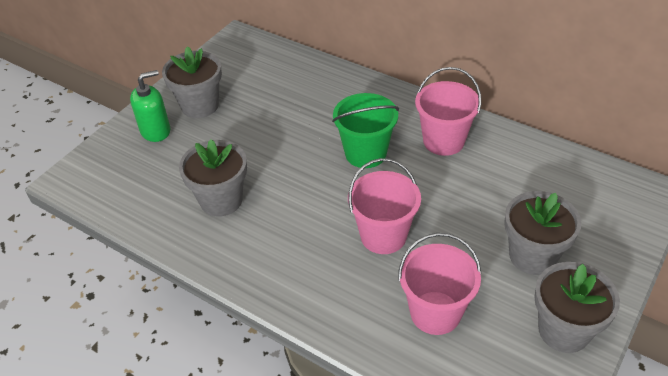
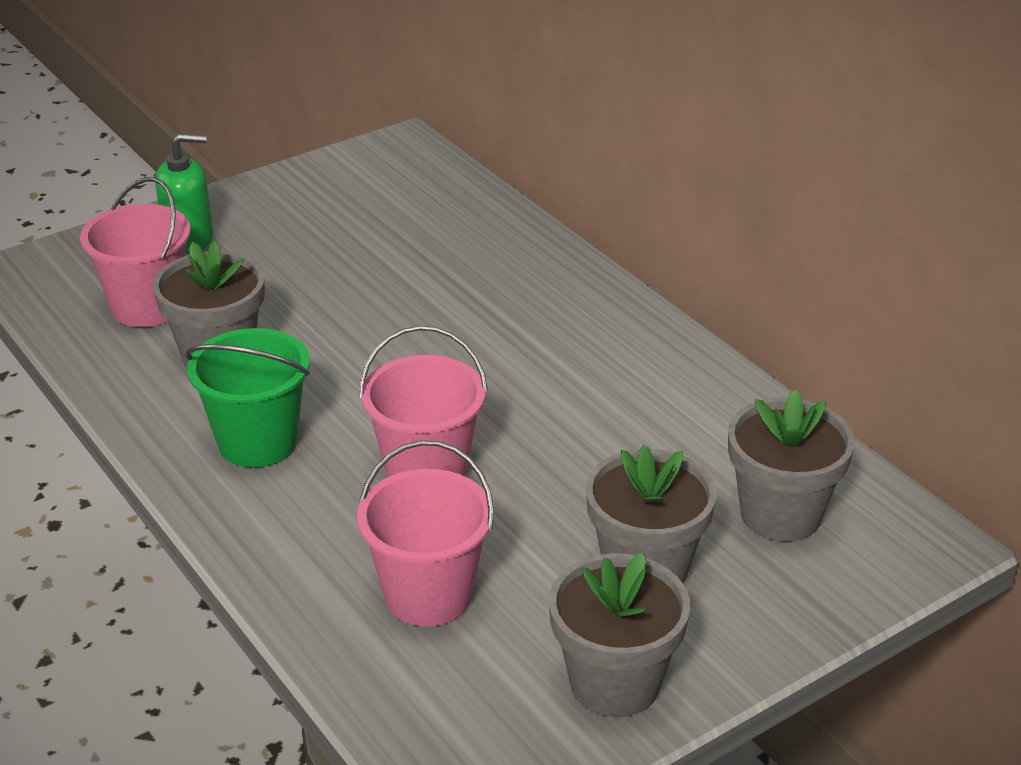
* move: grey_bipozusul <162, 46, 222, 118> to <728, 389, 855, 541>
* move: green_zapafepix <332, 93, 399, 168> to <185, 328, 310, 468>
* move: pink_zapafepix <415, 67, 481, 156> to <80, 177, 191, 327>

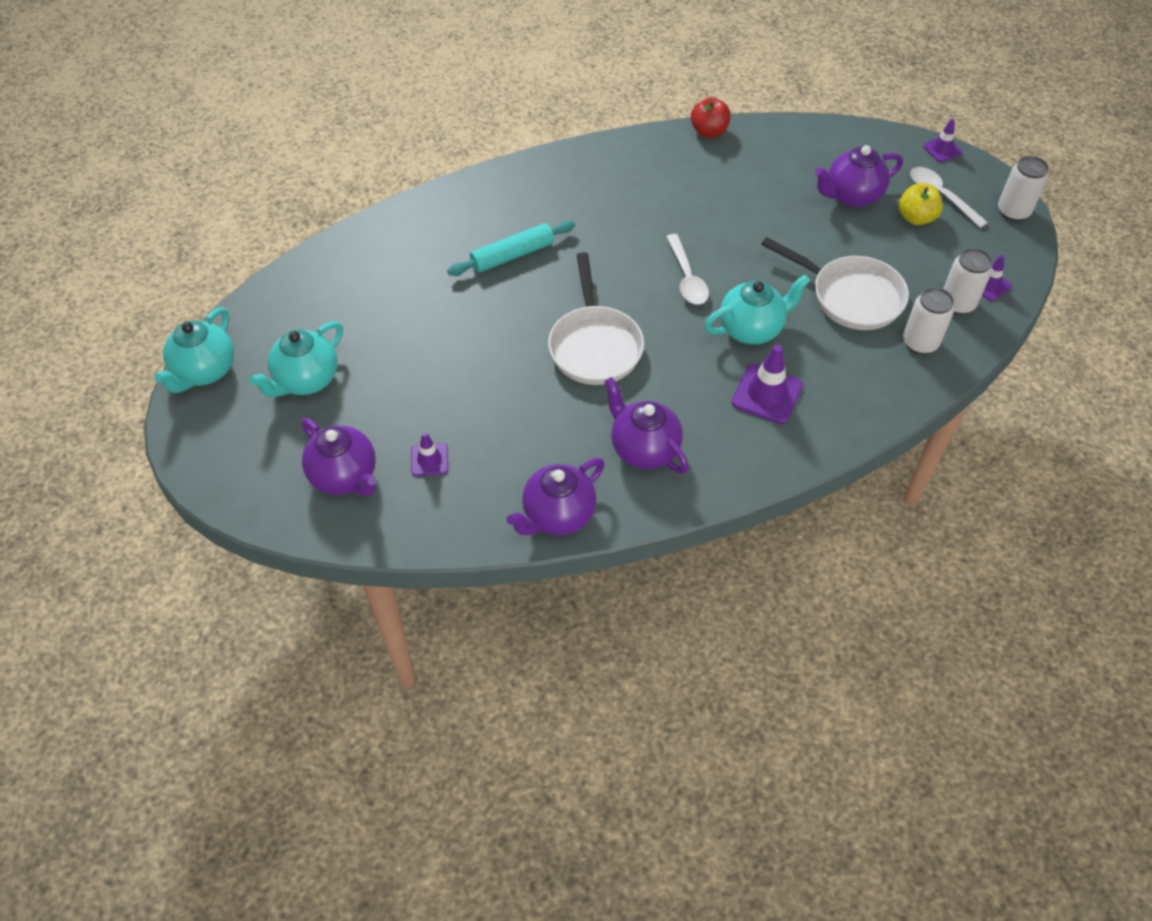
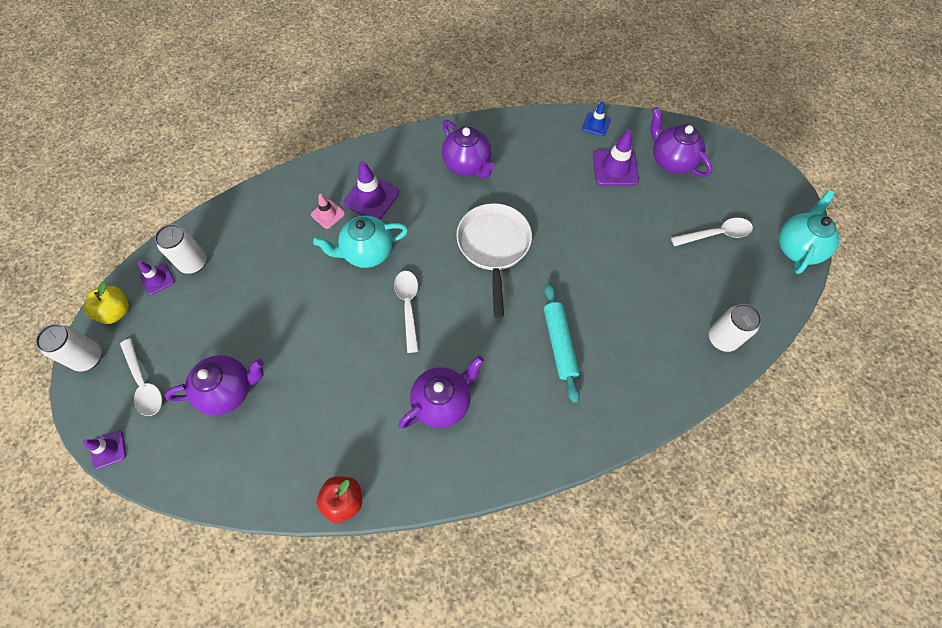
* replace: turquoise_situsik <249, 321, 343, 397> to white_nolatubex <671, 218, 753, 246>
* resize: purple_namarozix <411, 432, 448, 476> = <593, 130, 639, 186> x1.68
* rotate: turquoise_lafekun <447, 220, 575, 276> = <544, 283, 580, 403> 75 degrees counterclockwise
* move: purple_situsik <507, 458, 605, 535> to <399, 356, 484, 429>
* delete: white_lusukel <761, 237, 909, 330>
* move: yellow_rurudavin <899, 183, 943, 225> to <84, 281, 129, 324>
* move: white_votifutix <903, 287, 954, 355> to <709, 304, 762, 352>
* insert: pink_namarozix <311, 194, 345, 229>
* insert: blue_namarozix <582, 101, 611, 136>

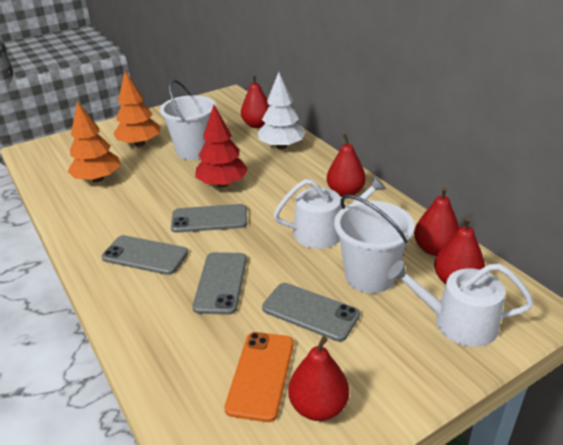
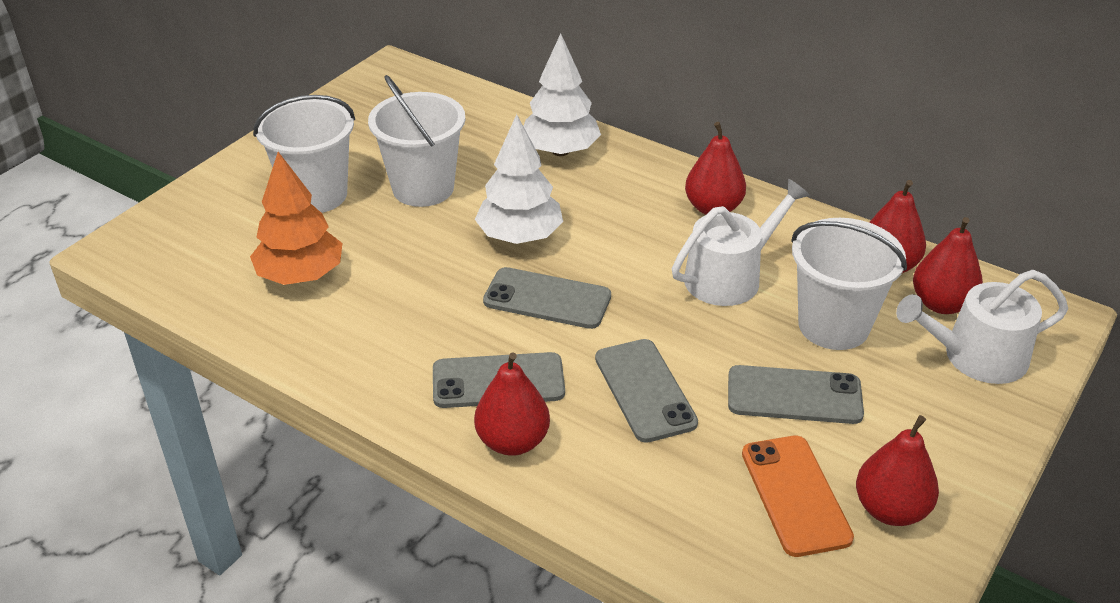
* replace: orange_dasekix <113, 71, 160, 147> to white_zapafepix <253, 95, 355, 213>
* rotate: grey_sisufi <171, 204, 247, 233> = <483, 267, 611, 329> 45 degrees clockwise
* recolor: red_dasekix <195, 104, 248, 188> to white_dasekix <475, 114, 563, 244>
* move: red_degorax <241, 75, 270, 128> to <474, 352, 550, 456>

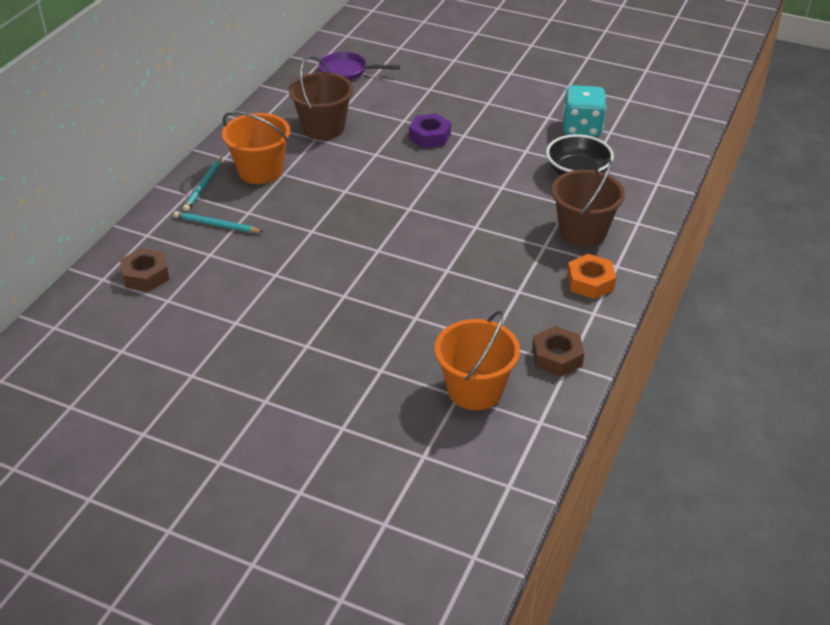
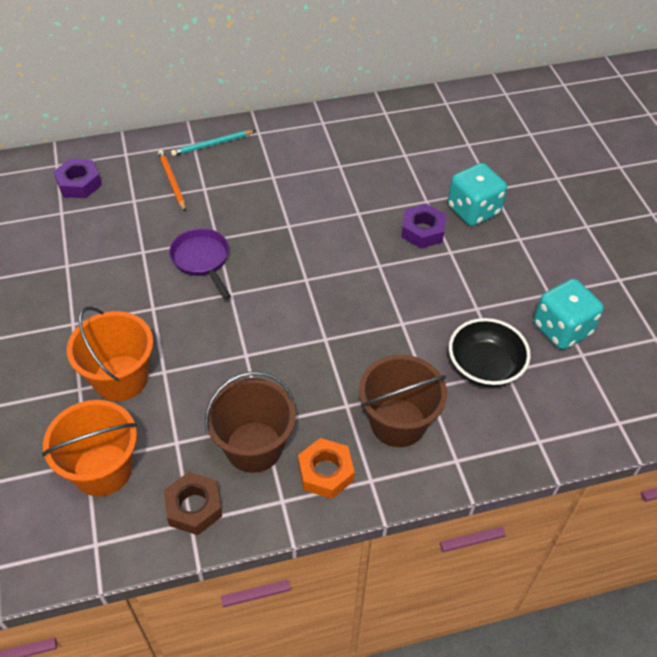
* recolor: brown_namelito <120, 248, 169, 291> to purple_namelito <53, 159, 102, 198>
* recolor: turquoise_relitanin <174, 211, 263, 233> to orange_relitanin <158, 150, 186, 212>
* move: orange_zapafepix <222, 111, 290, 184> to <67, 306, 153, 401>
* move: brown_zapafepix <289, 56, 353, 140> to <205, 371, 296, 473>
* move: purple_lusukel <318, 52, 400, 80> to <169, 228, 231, 300>
* insert: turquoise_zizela <448, 163, 507, 226>

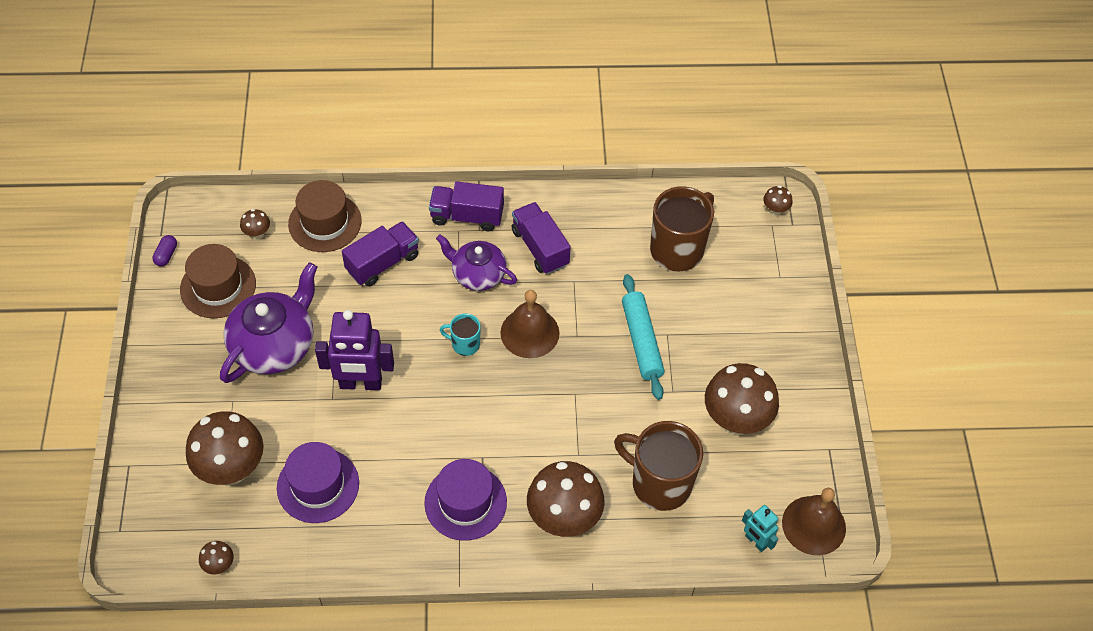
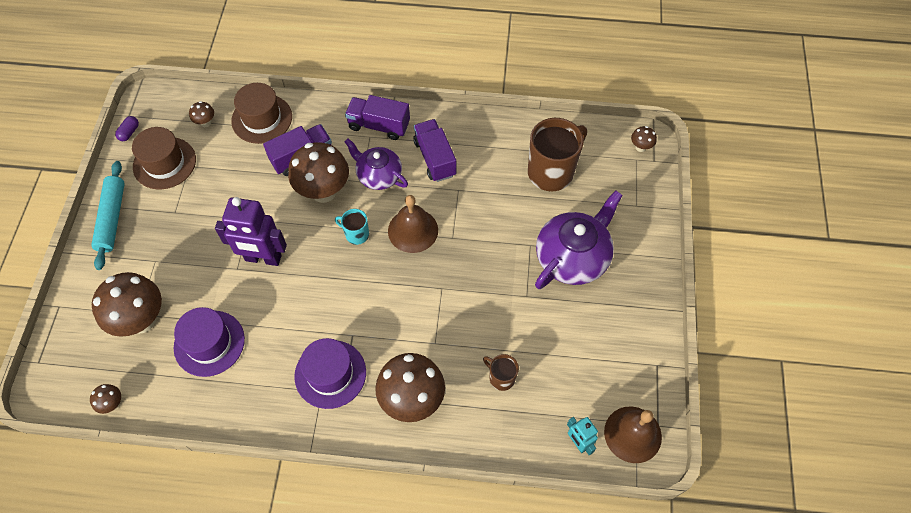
* move: purple_situsik <220, 262, 317, 383> to <535, 190, 623, 289>
* resize: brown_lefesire <614, 421, 703, 511> = <483, 354, 519, 391> x0.49
* move: turquoise_lafekun <622, 274, 664, 400> to <91, 161, 125, 270>
* move: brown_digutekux <705, 363, 779, 435> to <288, 142, 349, 203>

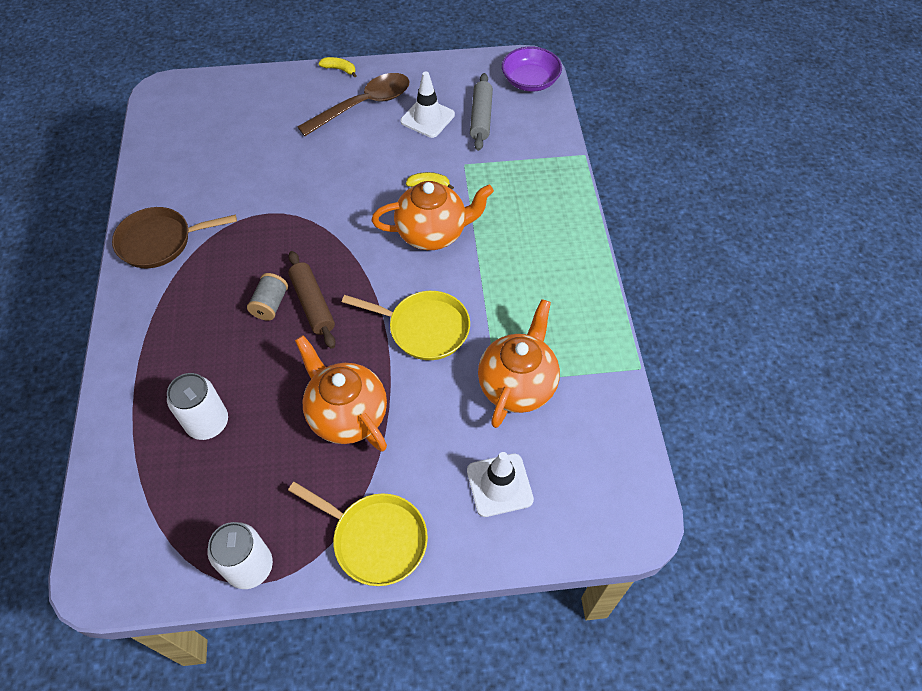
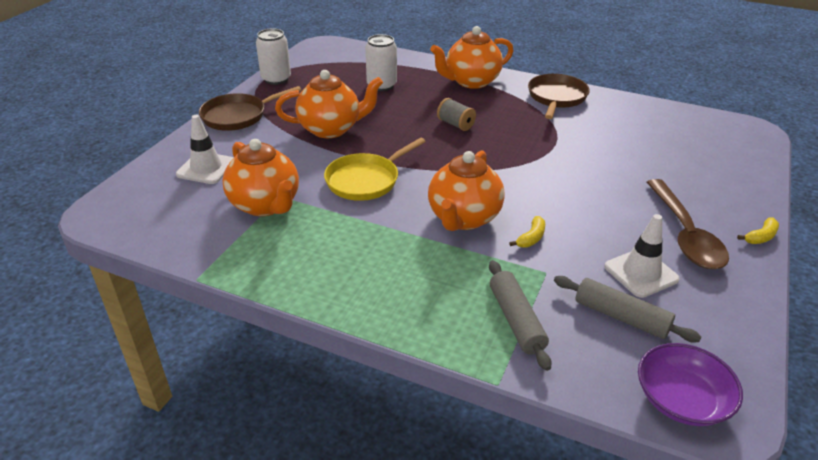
* delete: brown_lafekun <288, 251, 336, 349>
* recolor: yellow_lusukel <288, 482, 428, 586> to brown_lusukel <199, 86, 301, 131>
* insert: orange_situsik <430, 26, 513, 89>
* insert: grey_lafekun <489, 260, 552, 371>

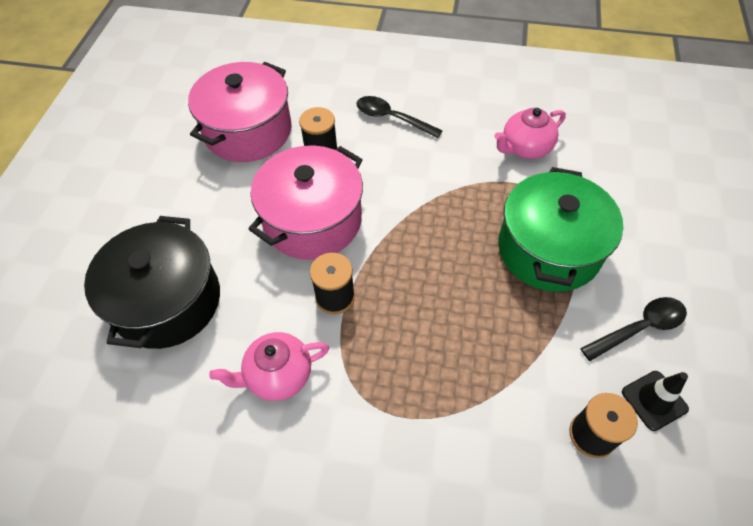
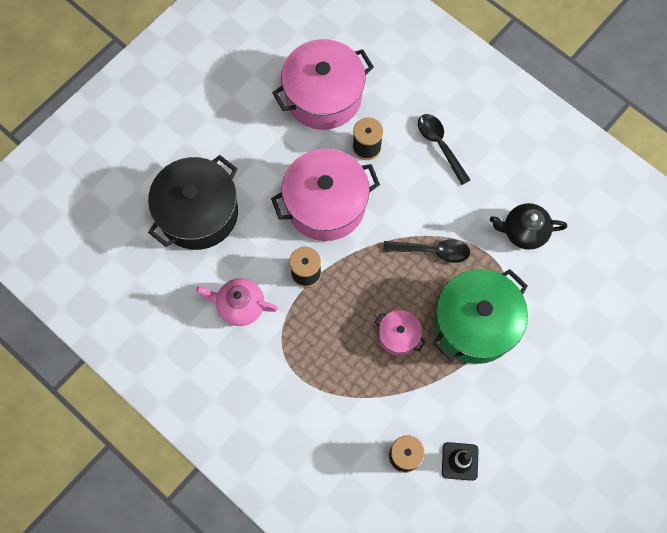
* recolor: pink_situsik <494, 108, 566, 159> to black_situsik <490, 203, 567, 250>
* move: black_nolatubex <580, 297, 687, 361> to <383, 239, 470, 263>
* insert: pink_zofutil <375, 310, 425, 356>

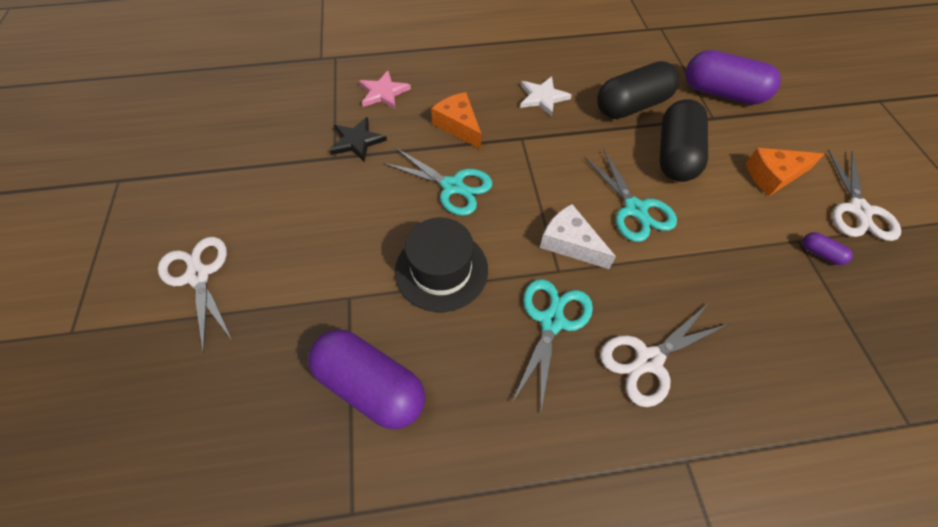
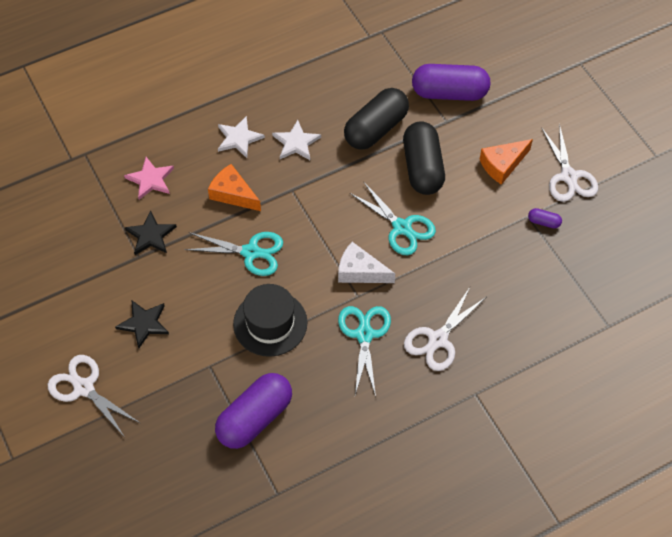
* rotate: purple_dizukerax <308, 330, 425, 429> = <215, 373, 292, 449> 60 degrees counterclockwise
* insert: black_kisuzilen <115, 301, 169, 349>
* insert: white_kisuzilen <218, 116, 265, 158>

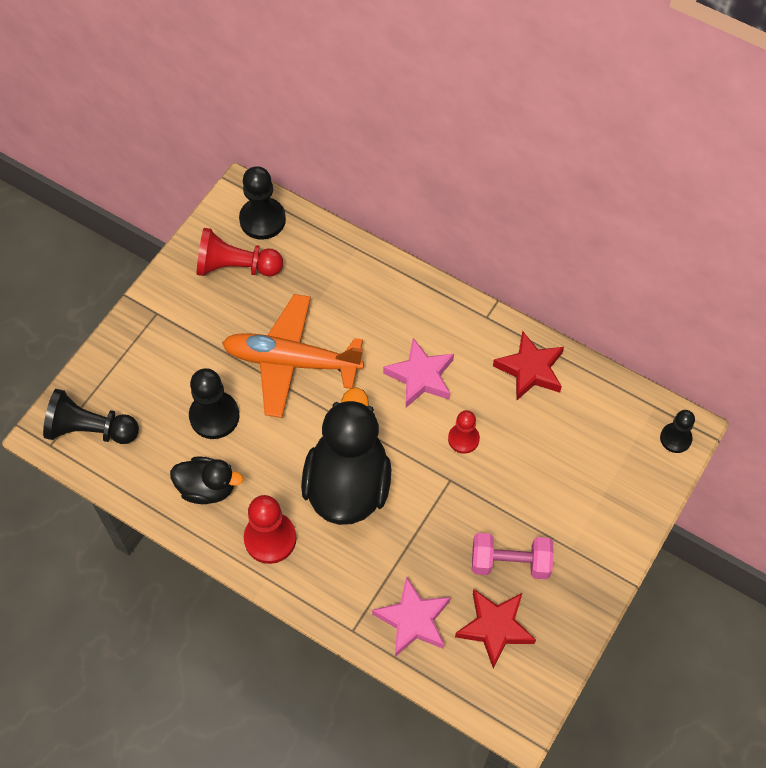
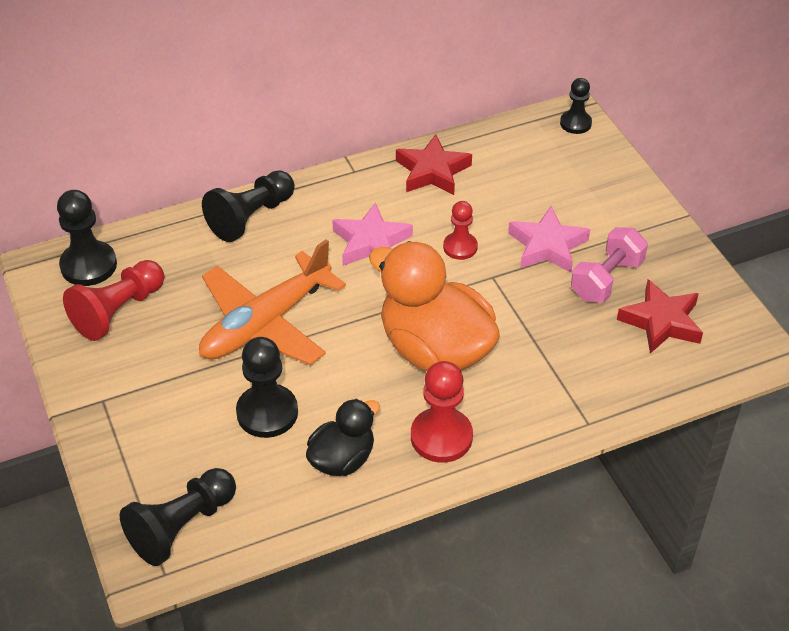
* recolor: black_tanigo <301, 387, 391, 525> to orange_tanigo <369, 241, 500, 371>
* move: pink_kisuzilen <372, 576, 450, 657> to <508, 206, 590, 273>
* insert: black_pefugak <202, 170, 295, 242>

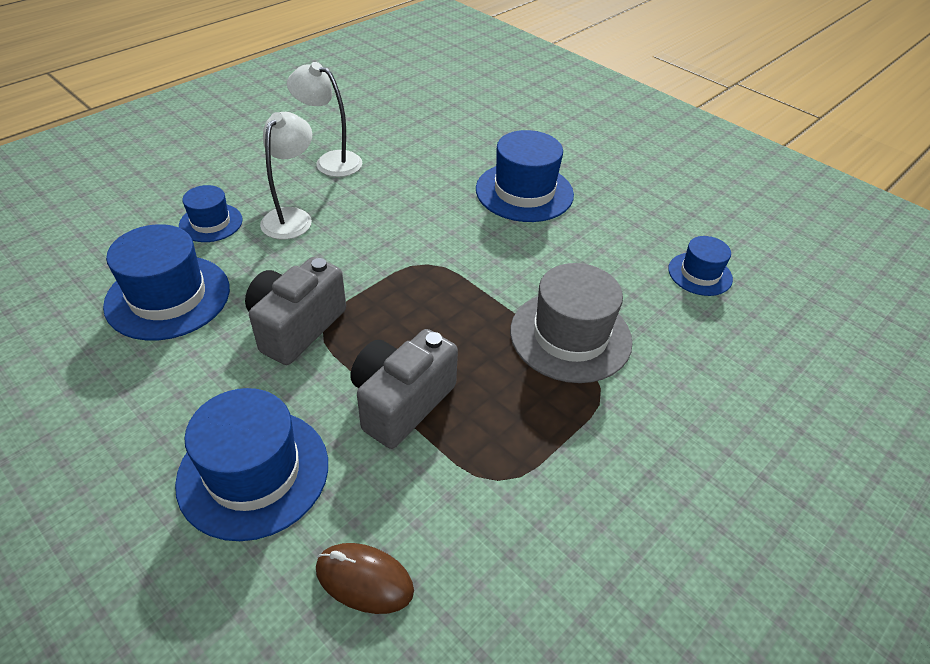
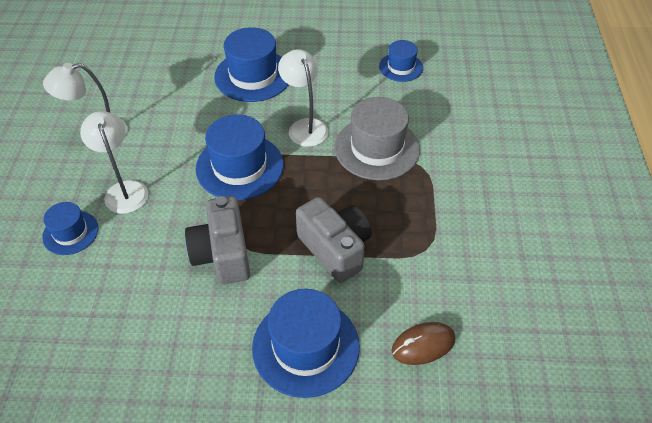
* move: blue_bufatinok <103, 224, 230, 341> to <196, 114, 283, 200>
* rotate: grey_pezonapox <350, 329, 458, 449> = <296, 197, 372, 283> 150 degrees clockwise
* insert: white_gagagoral <278, 49, 328, 147>

